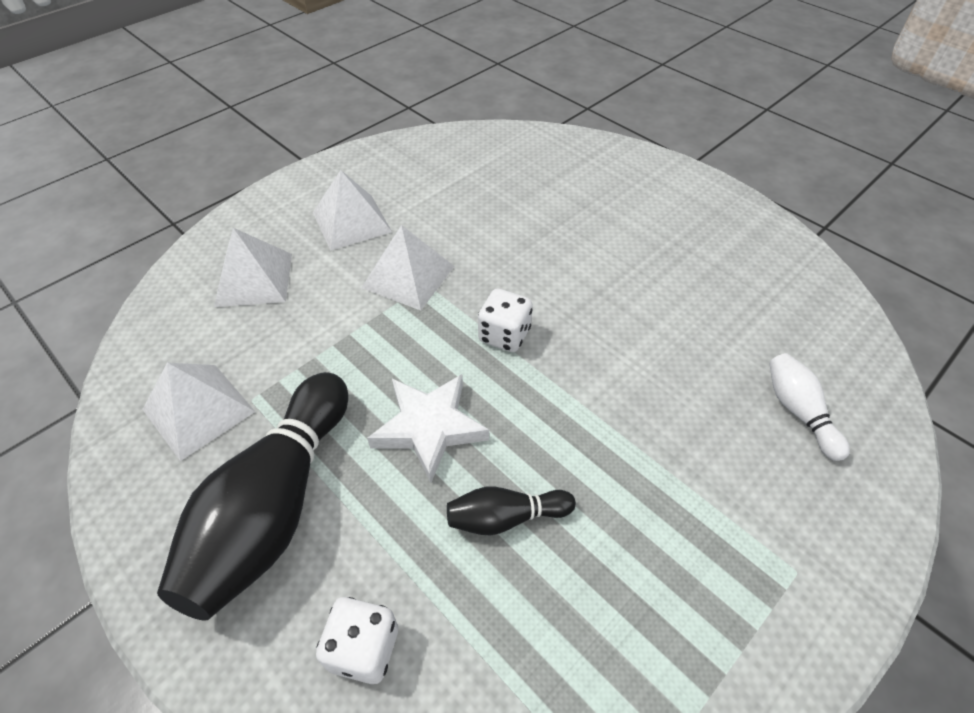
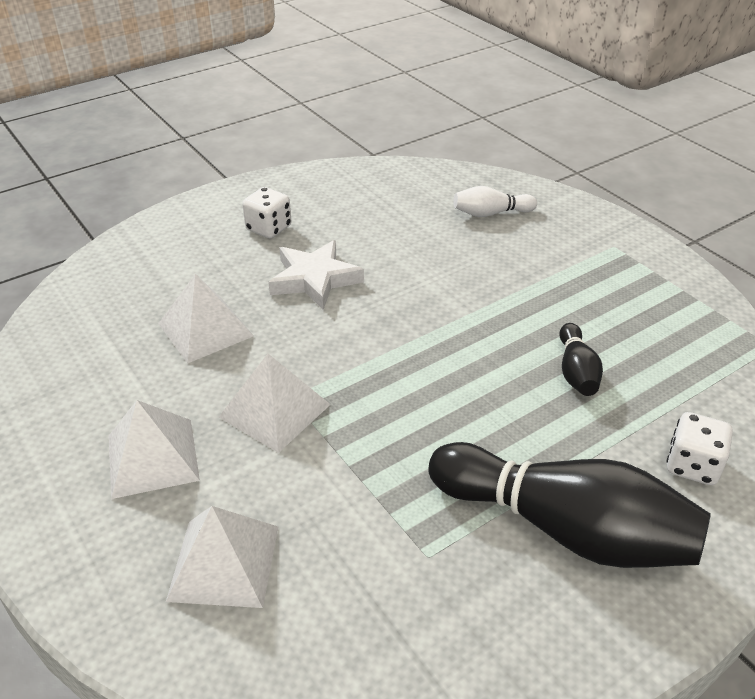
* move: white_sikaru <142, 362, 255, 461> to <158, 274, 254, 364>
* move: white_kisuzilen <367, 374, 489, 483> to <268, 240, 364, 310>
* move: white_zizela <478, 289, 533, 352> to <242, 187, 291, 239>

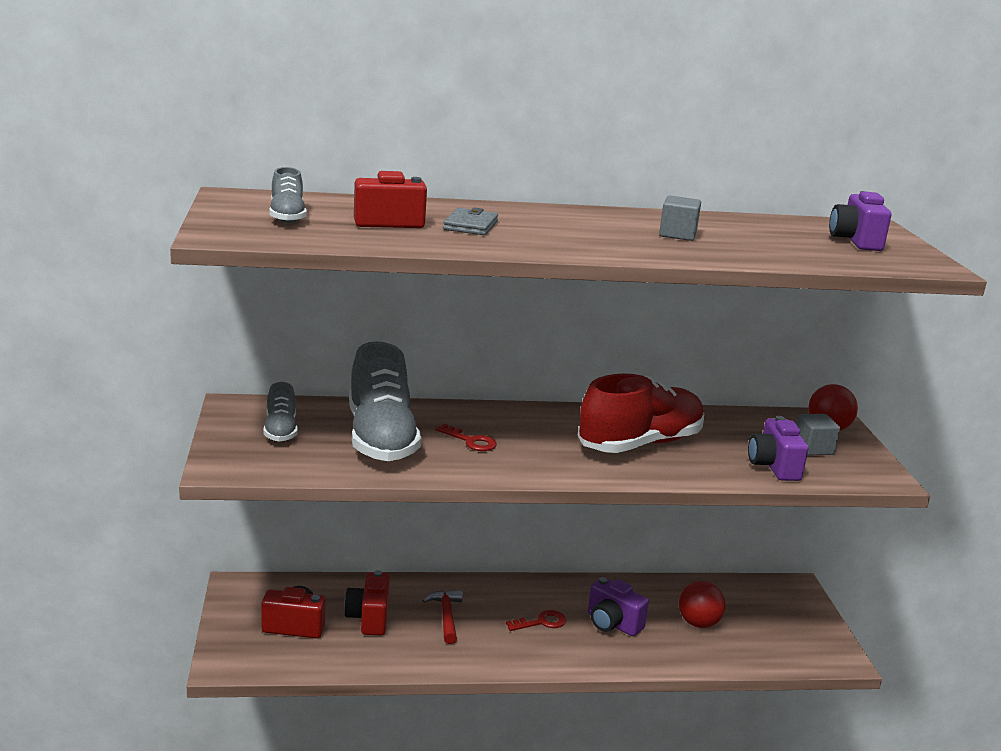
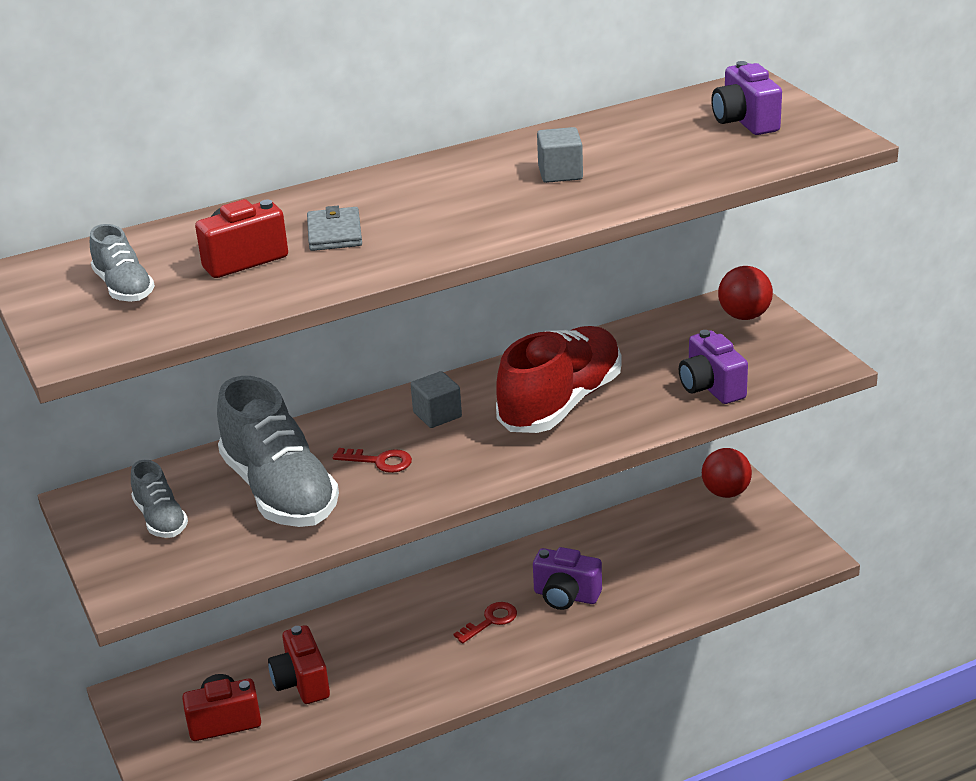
* delete: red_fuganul <422, 590, 463, 644>
* move: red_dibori <679, 581, 726, 628> to <702, 448, 752, 498>
* move: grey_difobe <796, 414, 840, 455> to <411, 371, 462, 428>

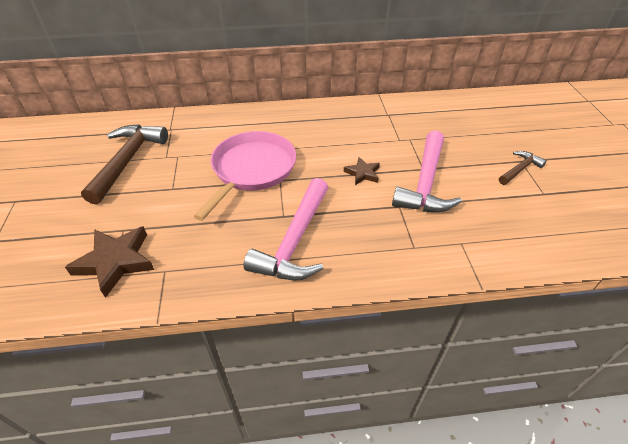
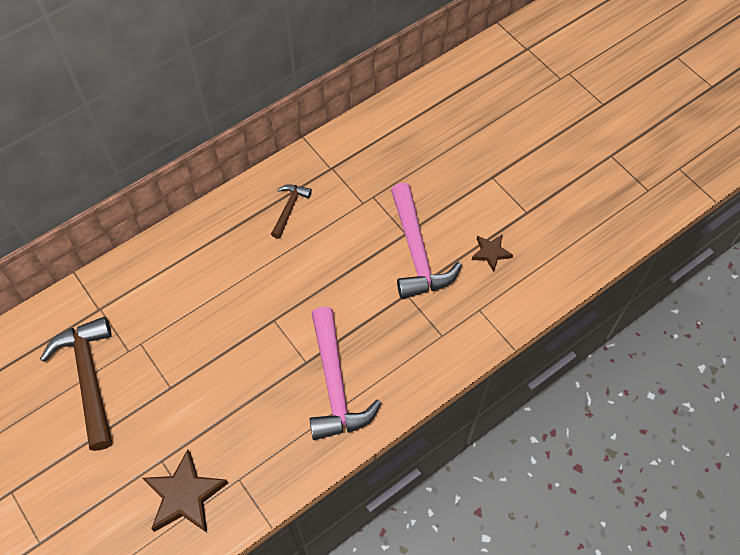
* delete: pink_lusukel <194, 131, 296, 221>
* move: brown_kisuzilen <344, 157, 380, 185> to <472, 235, 513, 272>
* move: brown_fuganul <499, 151, 547, 185> to <271, 184, 312, 239>

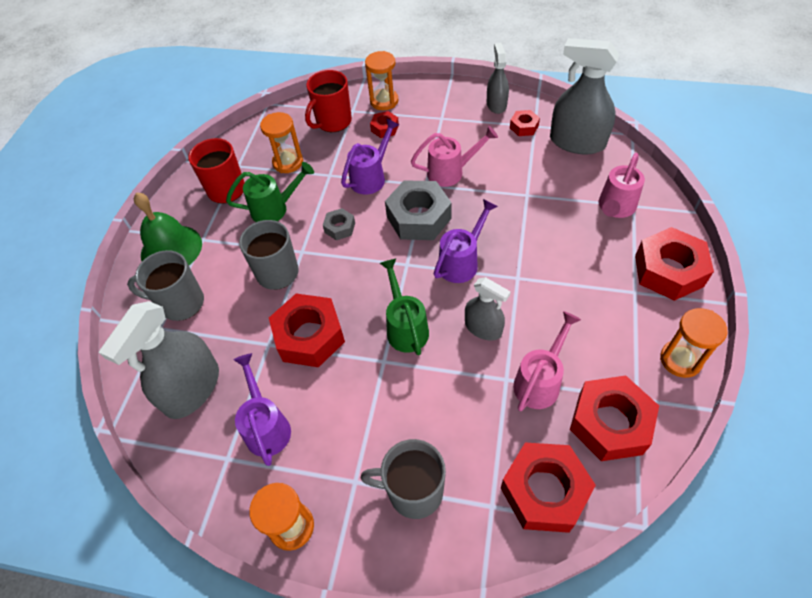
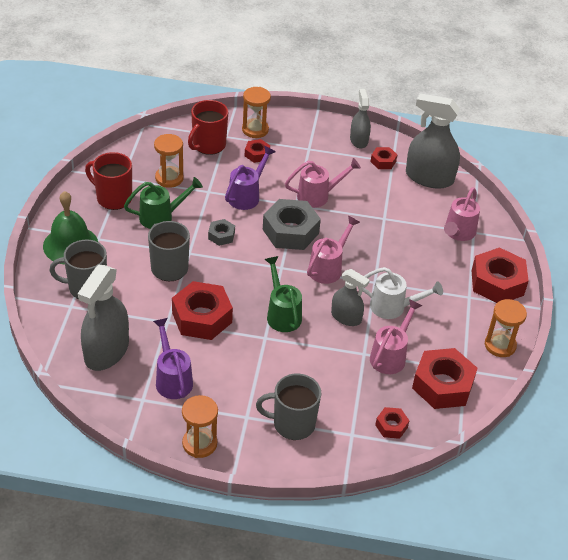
* recolor: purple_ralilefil <433, 199, 498, 283> to pink_ralilefil <307, 216, 360, 284>
* resize: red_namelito <501, 443, 596, 533> = <375, 407, 409, 439> x0.50
* insert: white_ralilefil <362, 267, 443, 319>

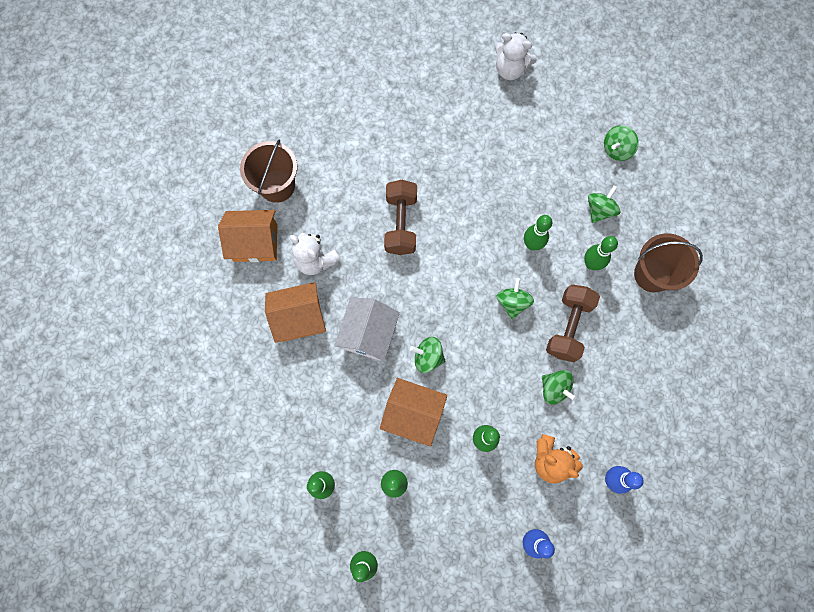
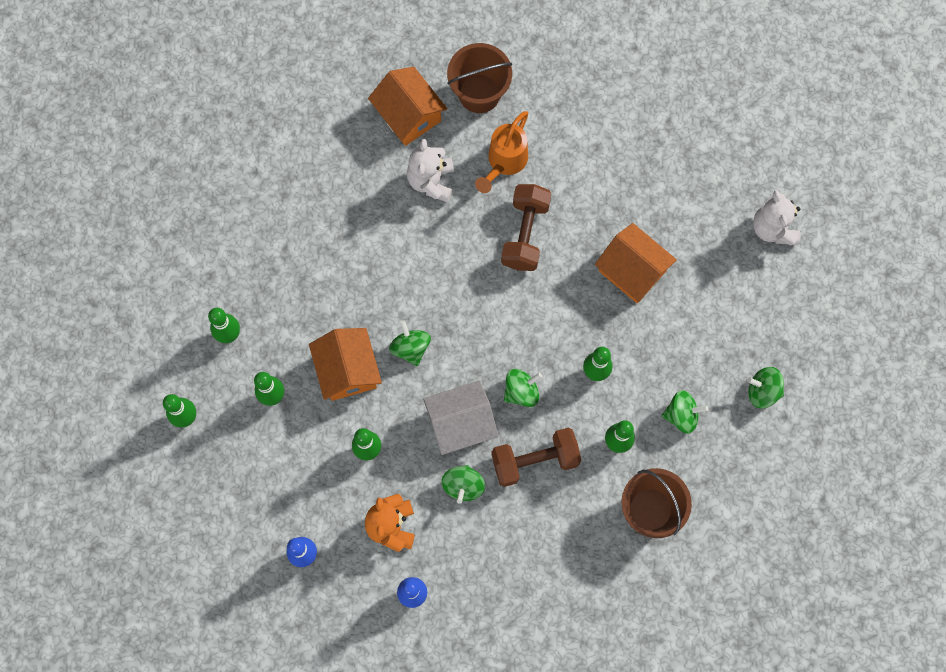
* move: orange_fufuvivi <265, 282, 326, 343> to <595, 223, 677, 303>
* move: white_fufuvivi <334, 298, 400, 361> to <423, 380, 499, 455>
* rotate: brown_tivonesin <384, 180, 417, 255> = <501, 184, 551, 271> 45 degrees counterclockwise
* insert: orange_ralilefil <475, 111, 528, 193>

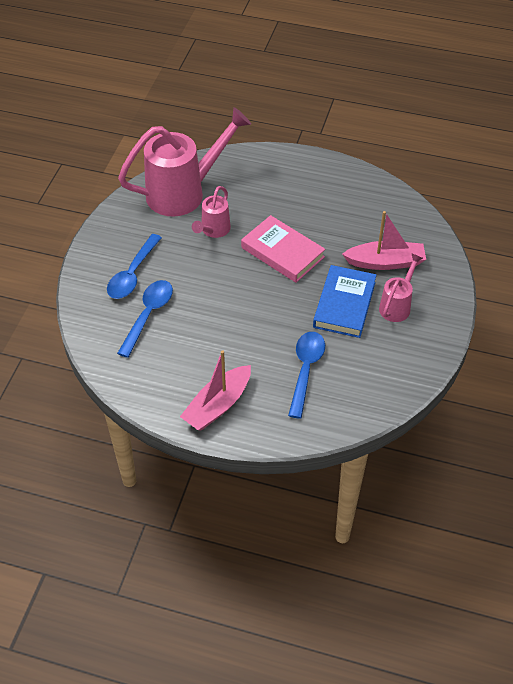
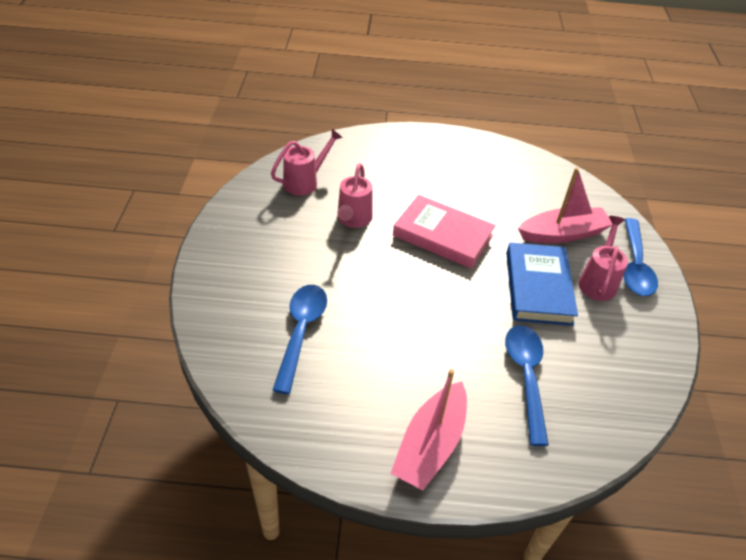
* move: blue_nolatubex <107, 234, 162, 299> to <623, 218, 658, 296>
* resize: pink_ralilefil <118, 107, 251, 217> = <271, 129, 343, 196> x0.50

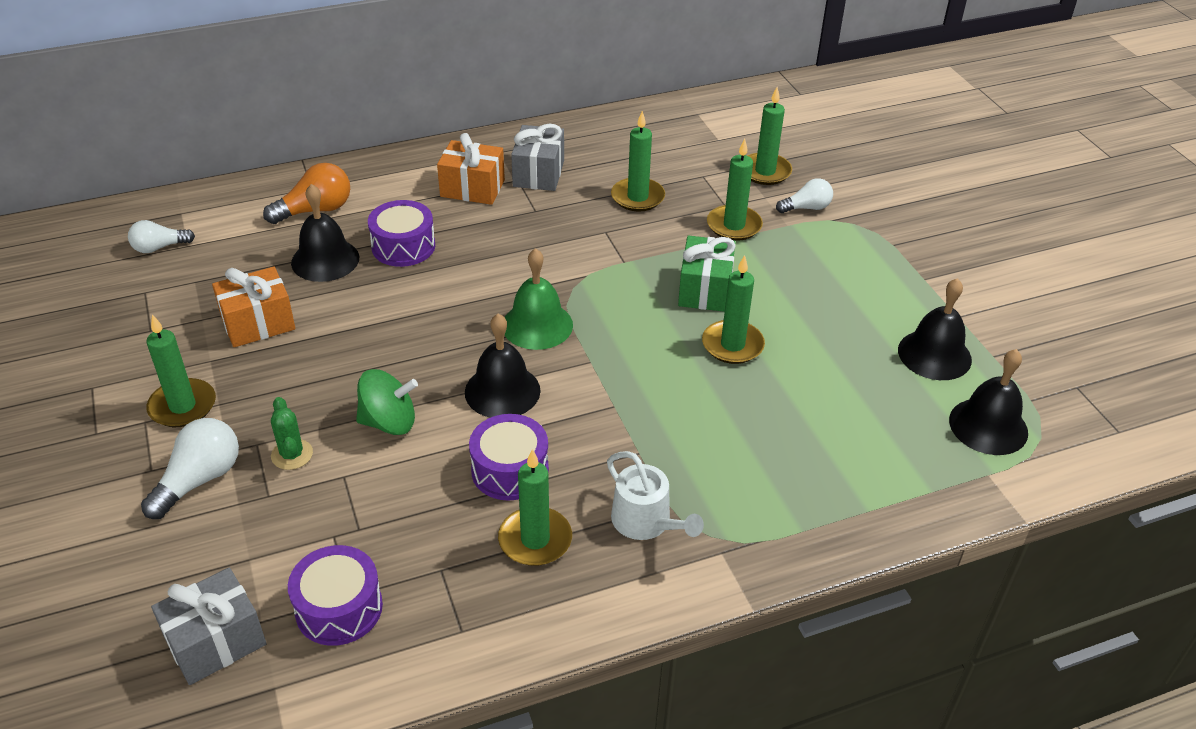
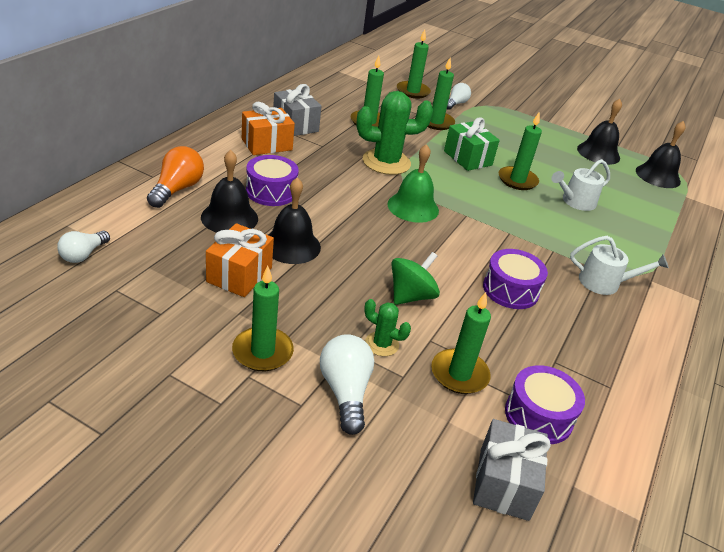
* move: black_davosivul <465, 314, 541, 418> to <268, 177, 321, 264>
* move: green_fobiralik <498, 449, 572, 566> to <431, 292, 491, 394>
* insert: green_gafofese <357, 91, 433, 175>
* insert: white_ralilefil <551, 159, 610, 211>

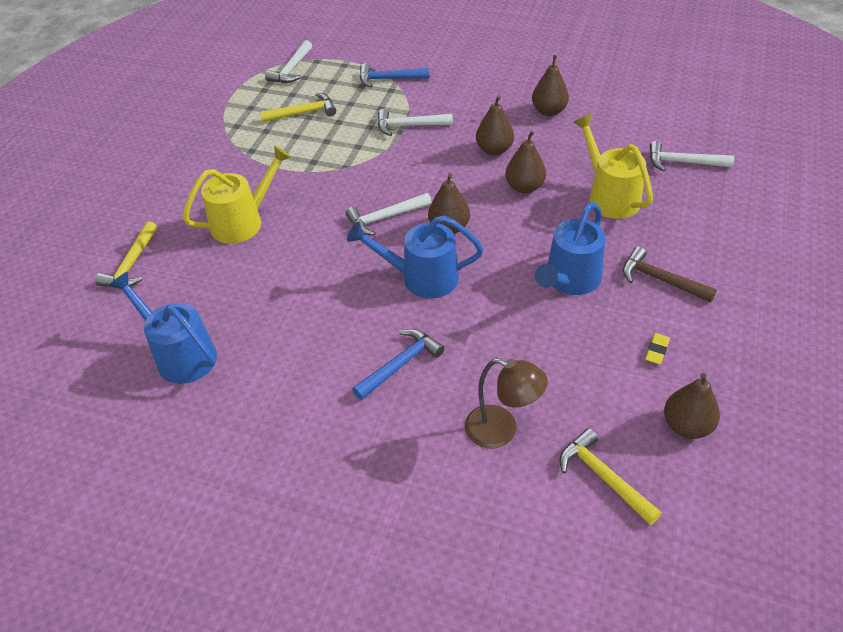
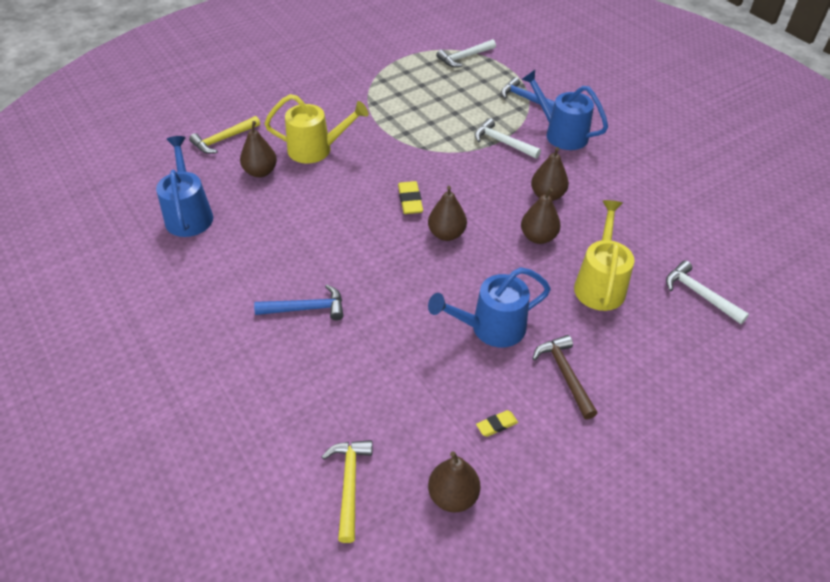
* delete: yellow_fuganul <260, 93, 336, 122>
* replace: white_fuganul <346, 193, 432, 235> to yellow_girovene <398, 181, 423, 214>
* move: blue_ralilefil <347, 216, 484, 298> to <521, 70, 608, 150>
* delete: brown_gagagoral <465, 358, 548, 448>
* move: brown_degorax <532, 55, 569, 116> to <240, 121, 277, 177>

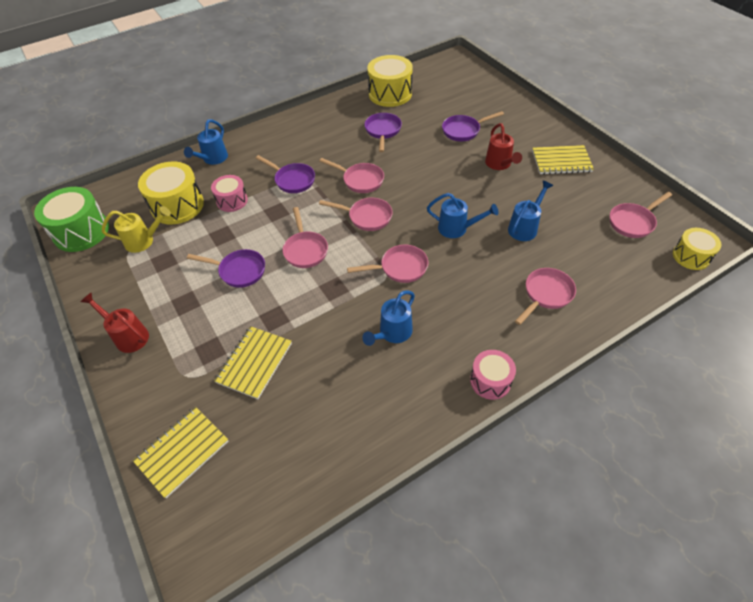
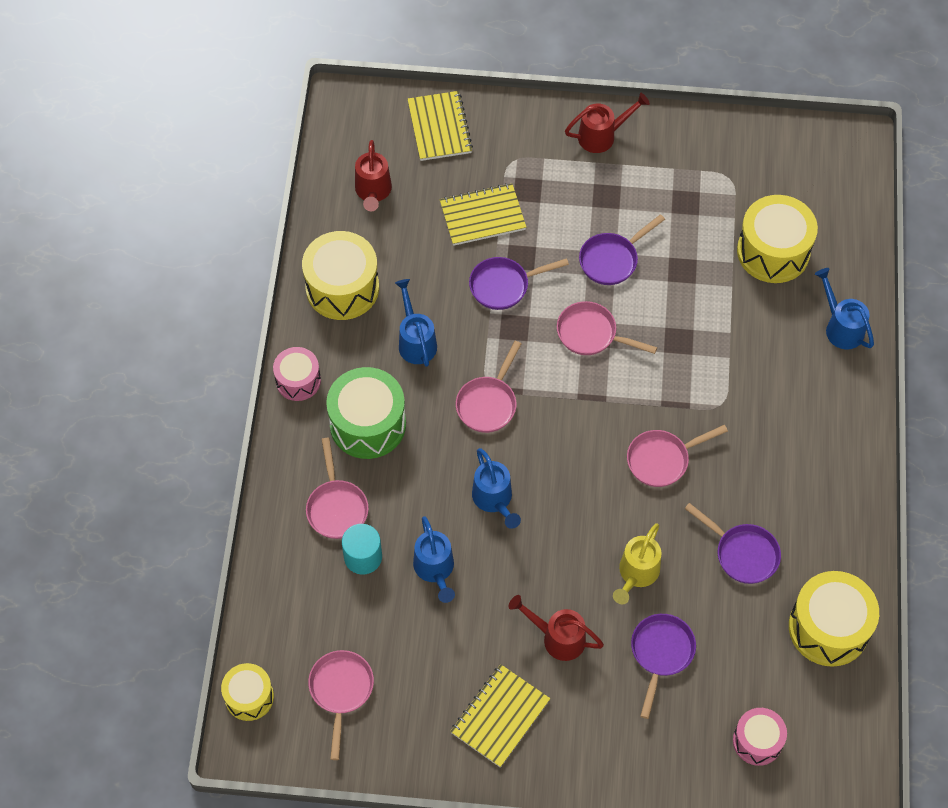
* move: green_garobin <34, 187, 109, 252> to <326, 367, 406, 459>
* move: yellow_ralilefil <102, 206, 171, 253> to <613, 523, 661, 604>
* move: pink_garobin <211, 175, 248, 212> to <733, 708, 787, 766>
* rotate: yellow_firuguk <214, 326, 292, 399> = <440, 183, 526, 246> 75 degrees counterclockwise
* move: purple_lusukel <256, 155, 315, 193> to <469, 257, 569, 310>
* delete: pink_lusukel <319, 198, 393, 231>
* rotate: blue_ralilefil <427, 193, 499, 238> = <472, 448, 521, 529> 75 degrees counterclockwise
* insert: yellow_garobin <302, 231, 379, 320>
* insert: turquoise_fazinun <342, 524, 382, 575>
* insert: red_ralilefil <355, 140, 392, 211>

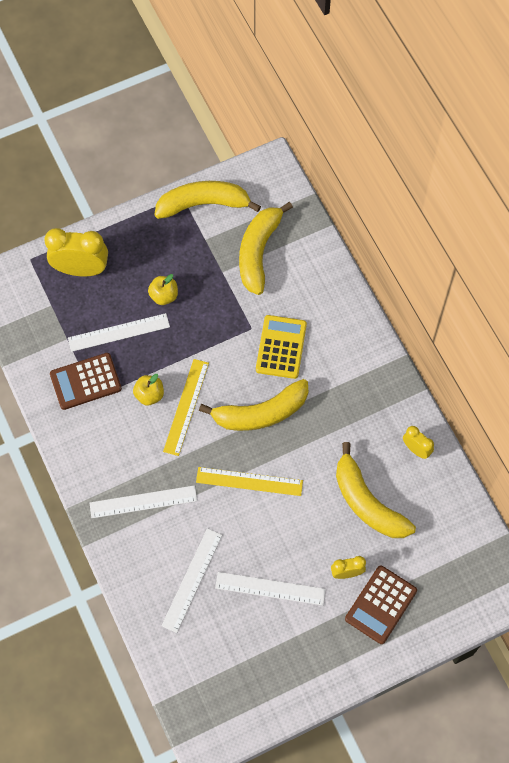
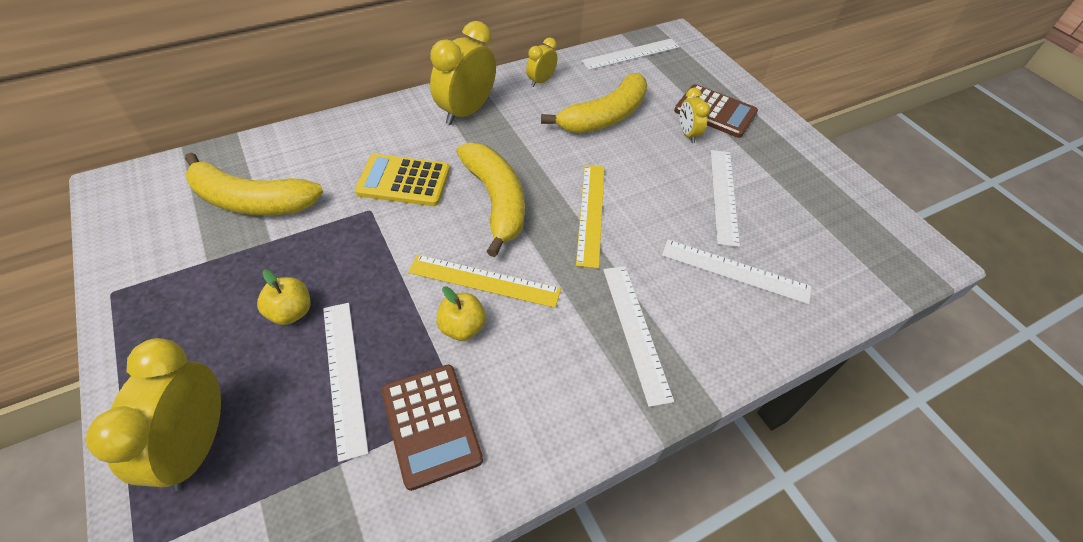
* delete: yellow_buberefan <154, 181, 261, 219>
* insert: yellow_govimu <430, 21, 496, 125>
* insert: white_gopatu <581, 39, 680, 70>

